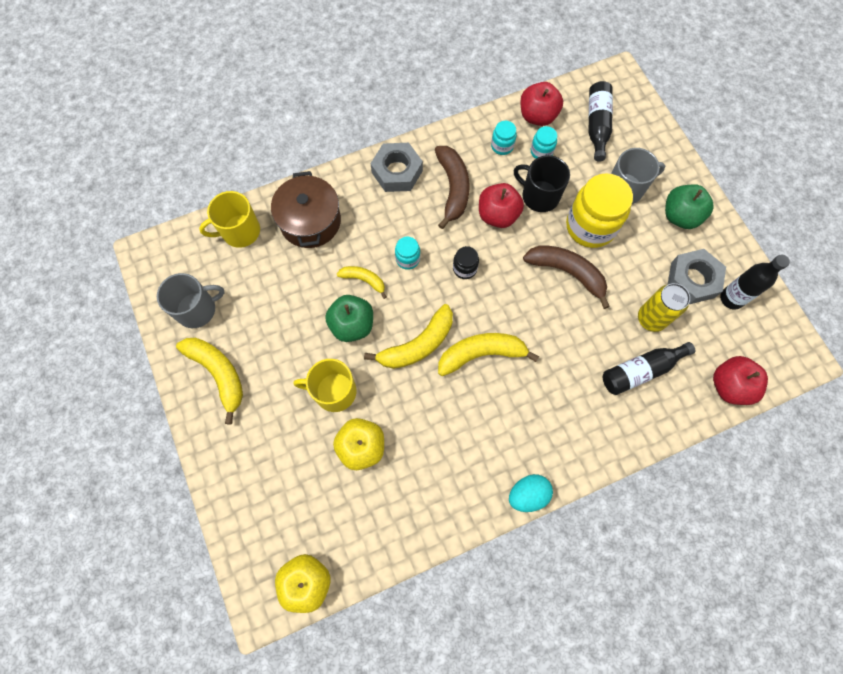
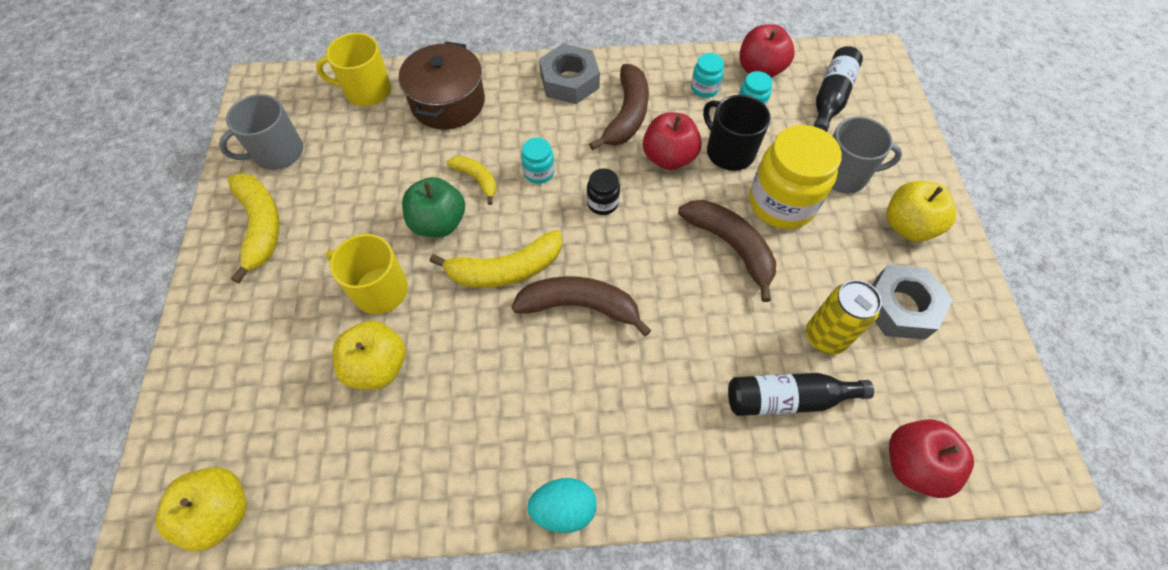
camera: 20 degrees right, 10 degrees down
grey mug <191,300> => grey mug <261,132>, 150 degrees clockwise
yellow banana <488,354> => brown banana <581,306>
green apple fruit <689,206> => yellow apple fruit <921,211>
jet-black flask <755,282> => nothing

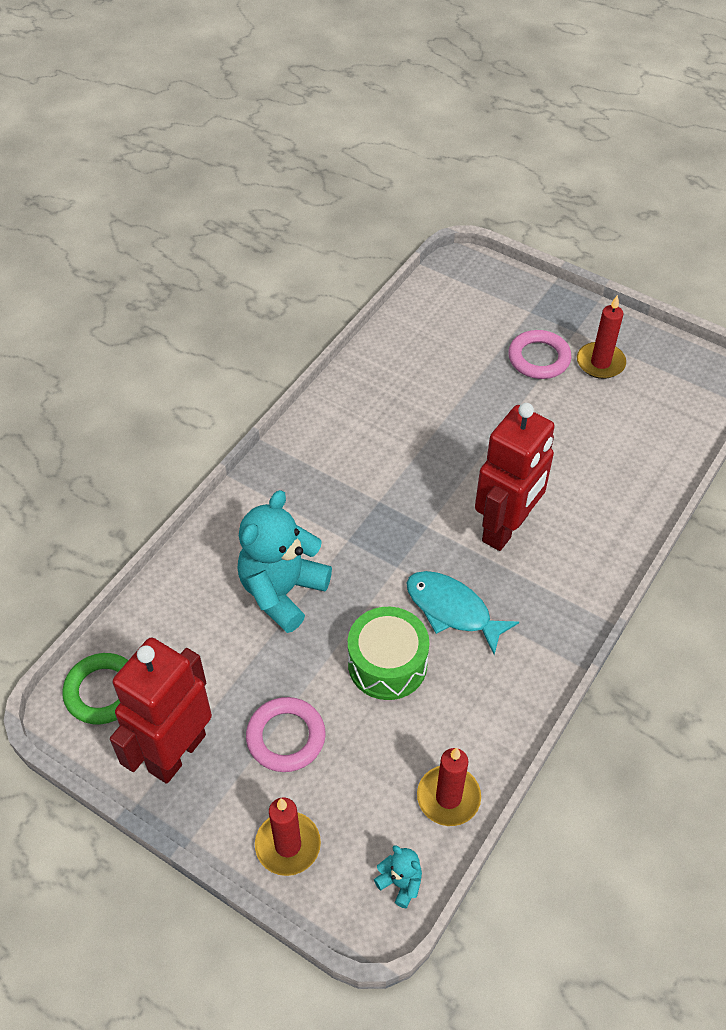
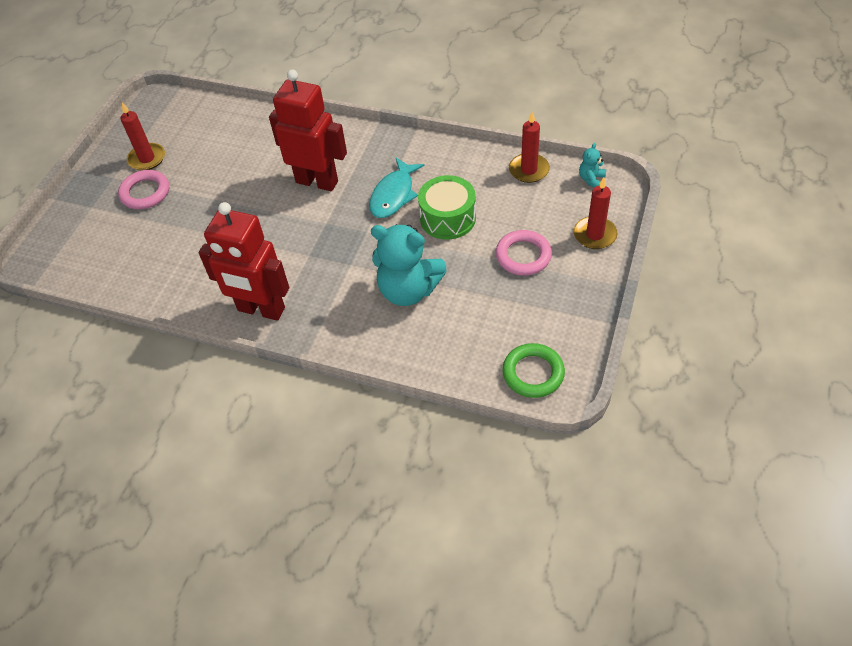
camera: 100 degrees left, 0 degrees up
scarlet toy robot <161,711> => scarlet toy robot <244,261>, shifted

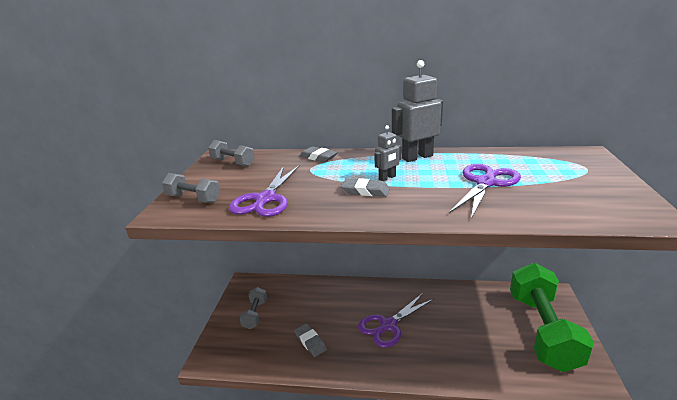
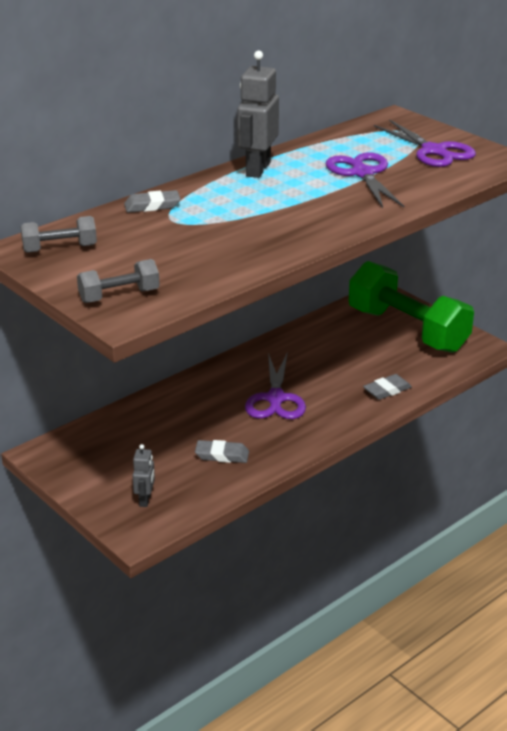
camera: 50 degrees left, 5 degrees up
violet shears <264,191> => violet shears <425,143>, shifted
grey hand weight <253,308> => nothing
grey eraser <365,187> => grey eraser <387,387>, shifted
grey toy robot <387,153> => grey toy robot <143,475>, shifted

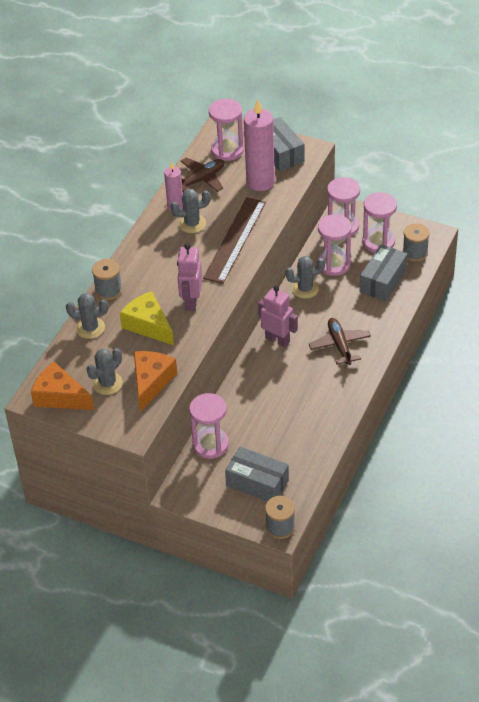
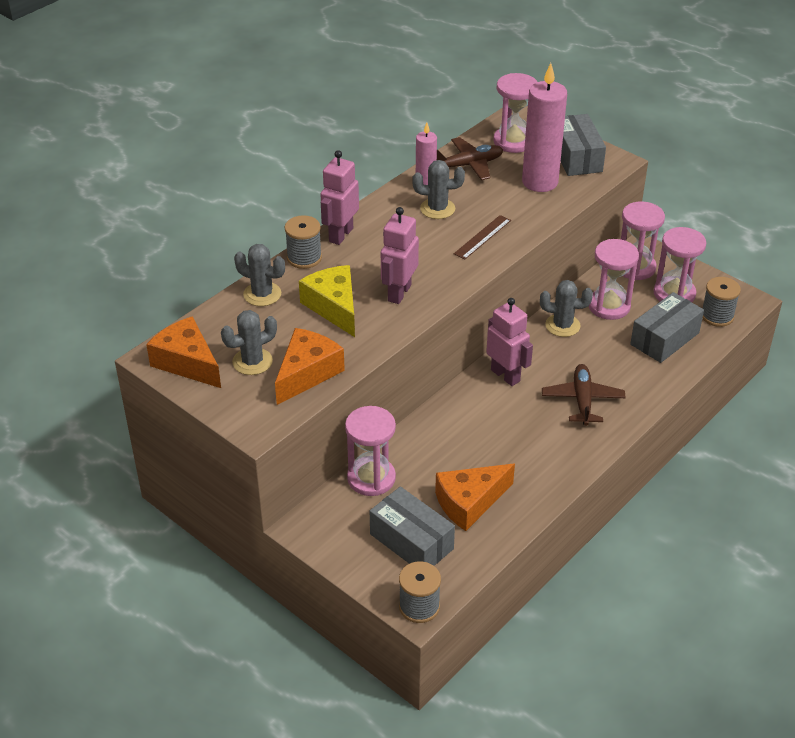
camera: 15 degrees right, 5 degrees down
brown measuring stick <234,240> => brown measuring stick <482,237>, x0.51
nothing => pink toy robot <339,197>
nothing => bright orange piece of cheese <475,497>

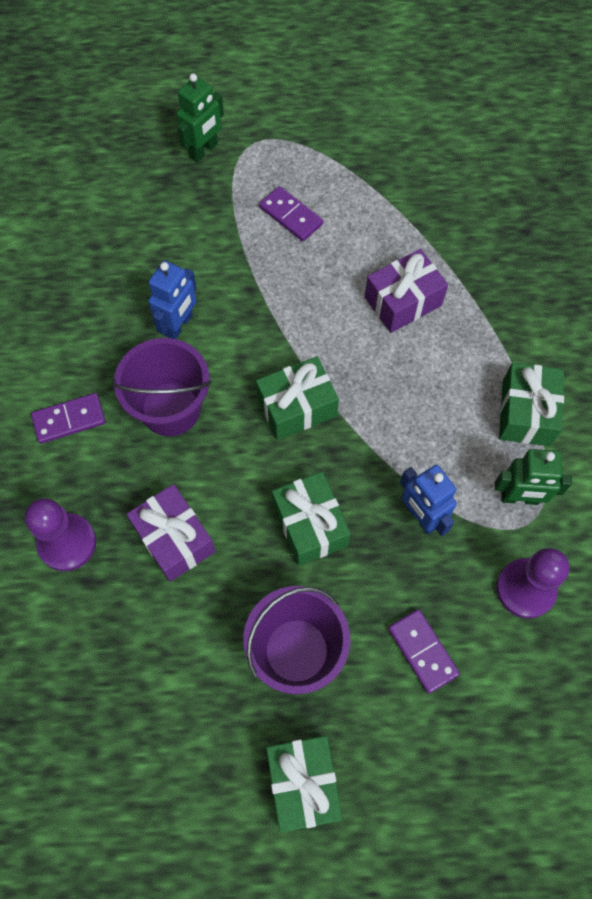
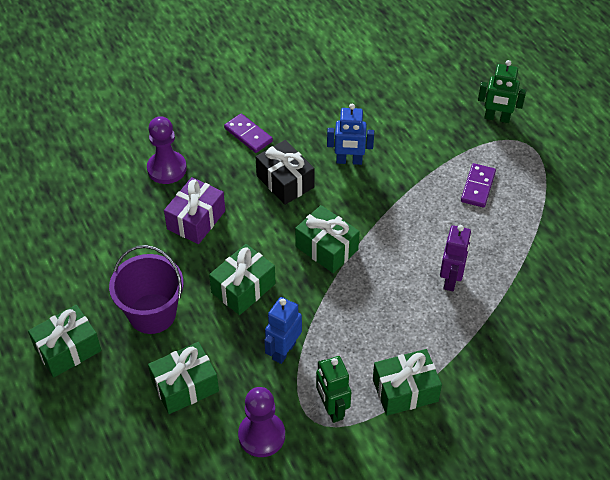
camera: 65 degrees right, 15 degrees down
violet pail <161,387> => jet-black present <285,172>
violet present <406,291> => violet toy robot <455,258>
violet domino <424,651> => green present <183,378>

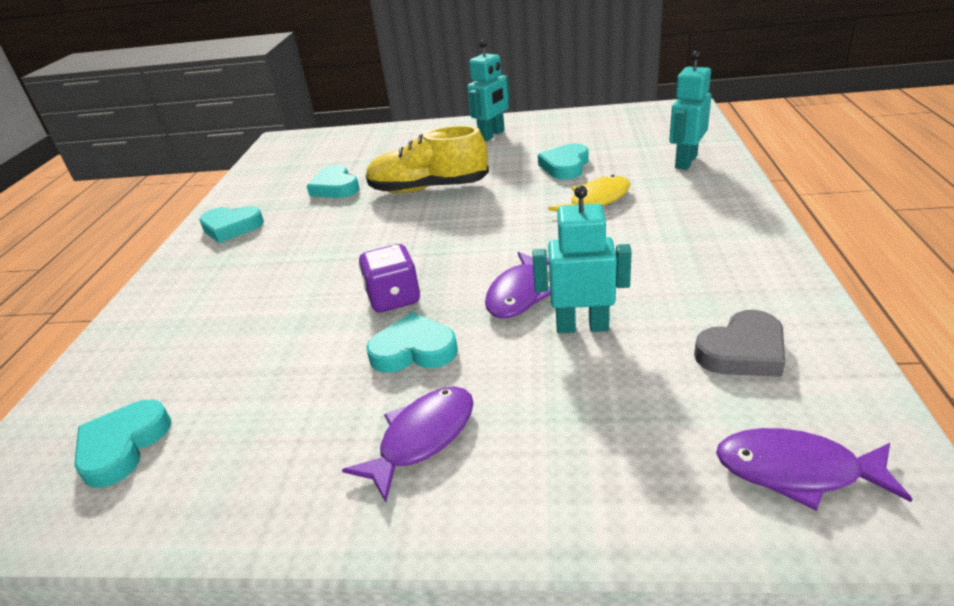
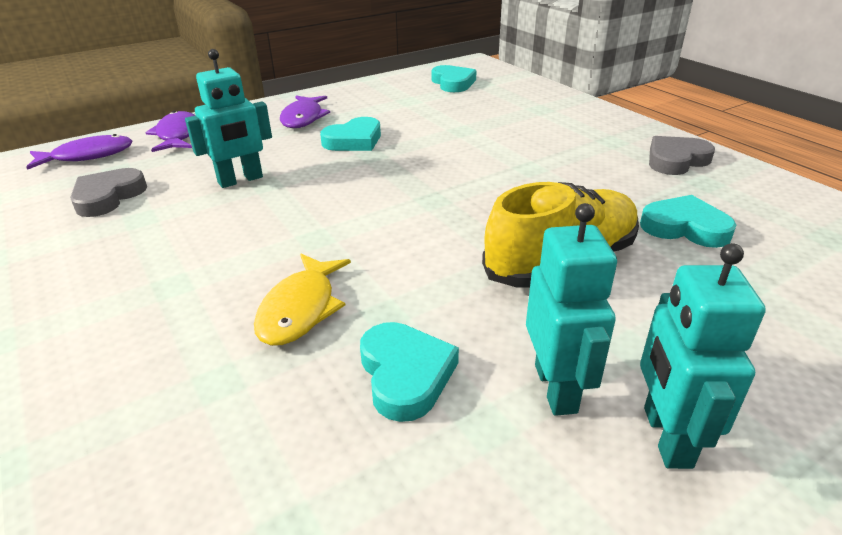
camera: 140 degrees right, 0 degrees up
teal love heart <231,224> => grey love heart <682,155>
violet game die <389,278> => nothing
violet toy fish <517,285> => violet toy fish <170,131>, shifted
teal toy robot <690,110> => teal toy robot <571,309>, shifted

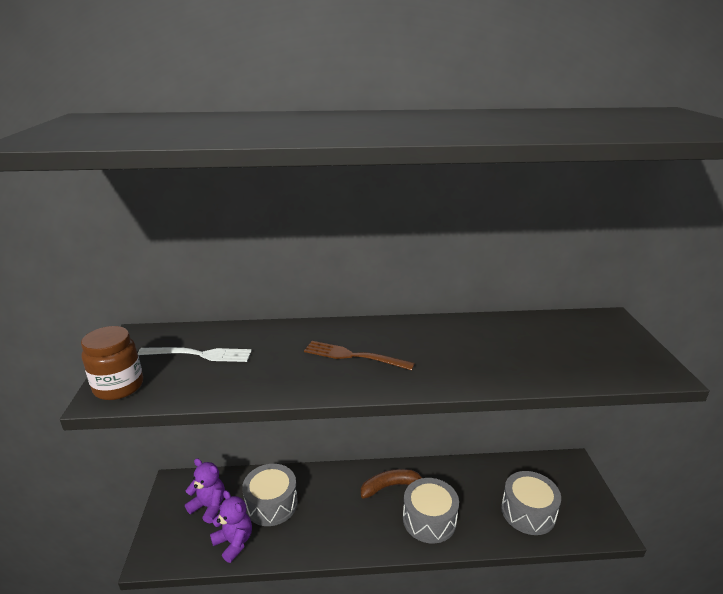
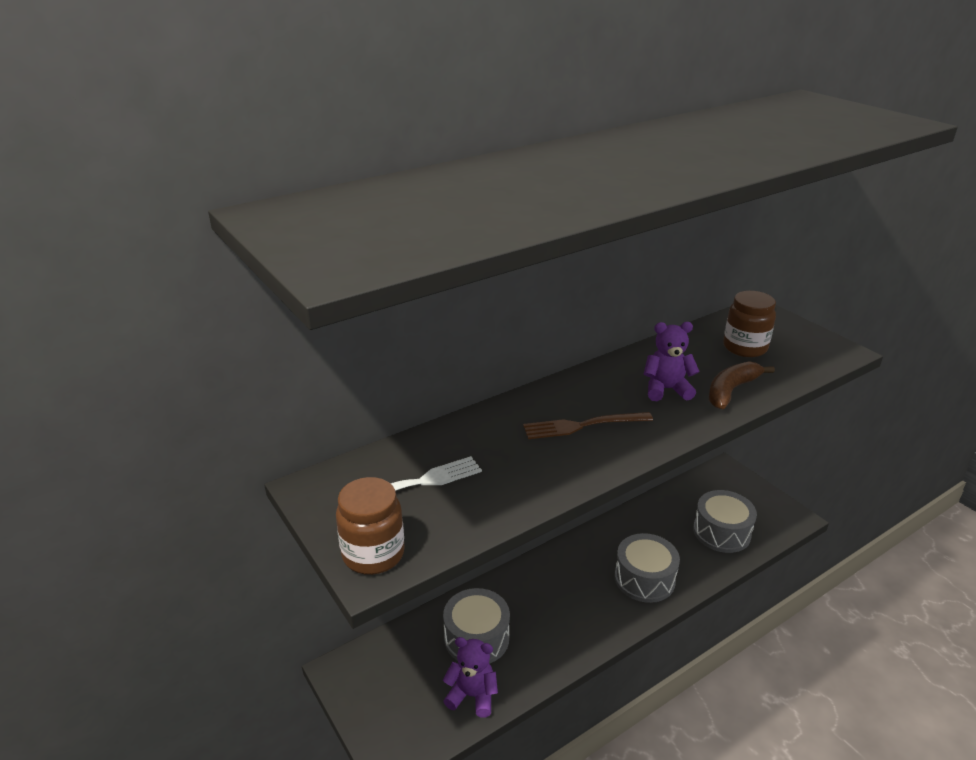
camera: 30 degrees left, 5 degrees up
violet stuffed bear <205,490> => violet stuffed bear <672,361>, shifted
brown banana <391,484> => brown banana <742,385>, shifted
nothing => brown jam jar <749,324>

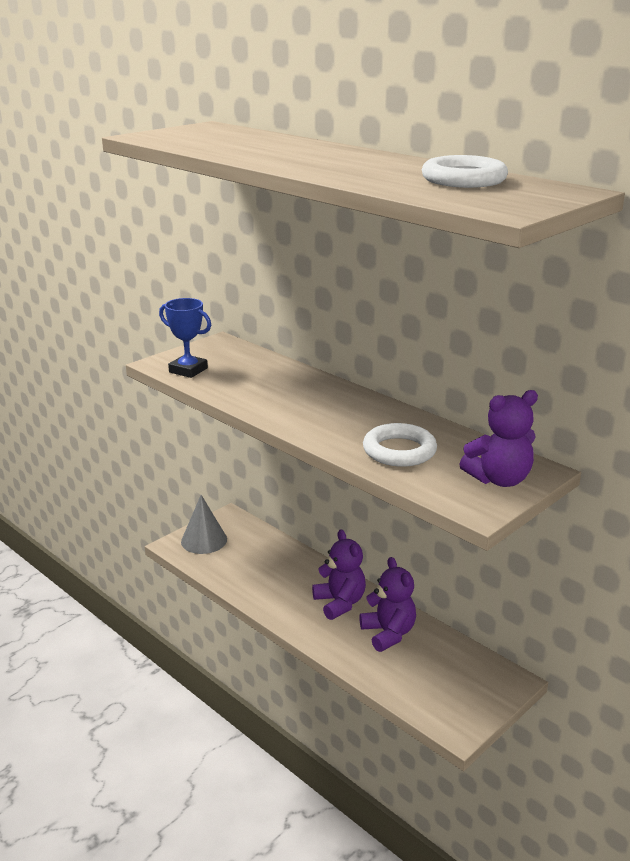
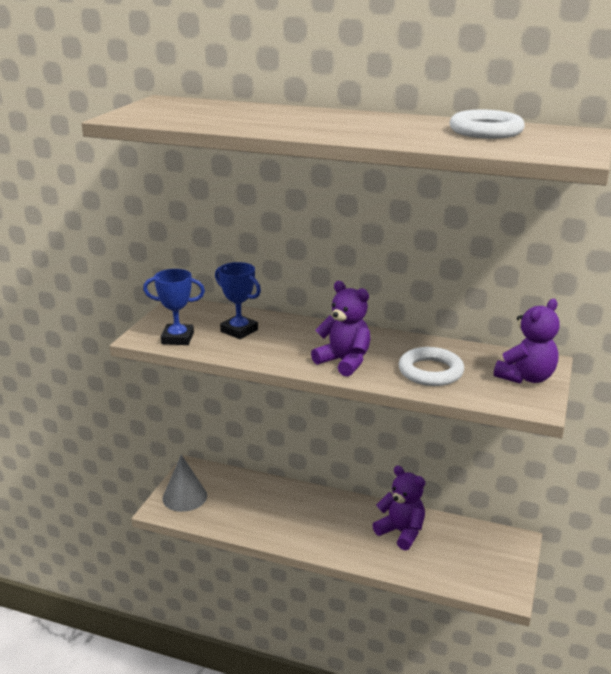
camera: 25 degrees left, 0 degrees up
violet stuffed bear <339,574> => violet stuffed bear <341,329>, shifted
nothing => royal blue trophy <238,300>

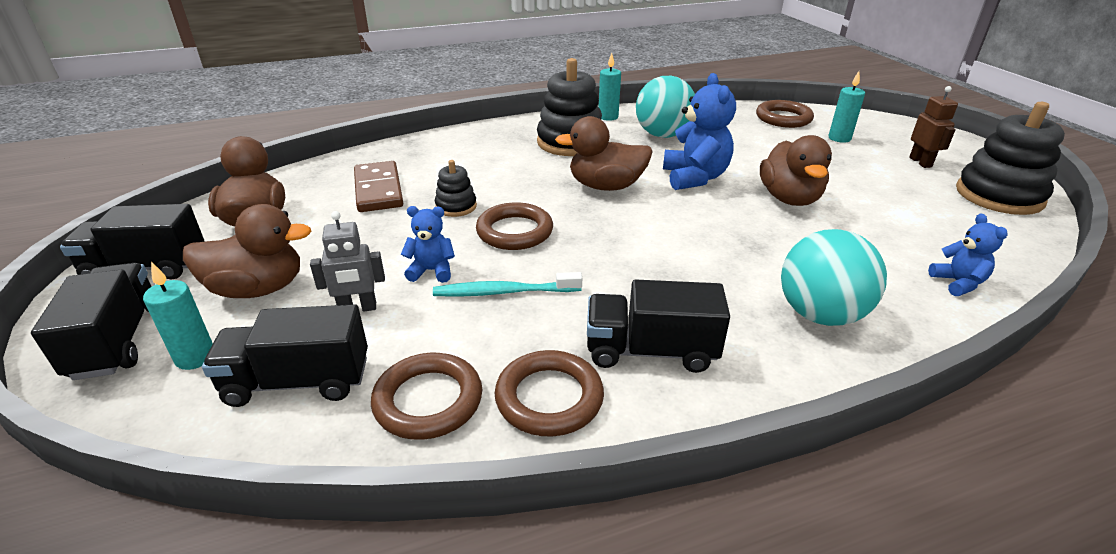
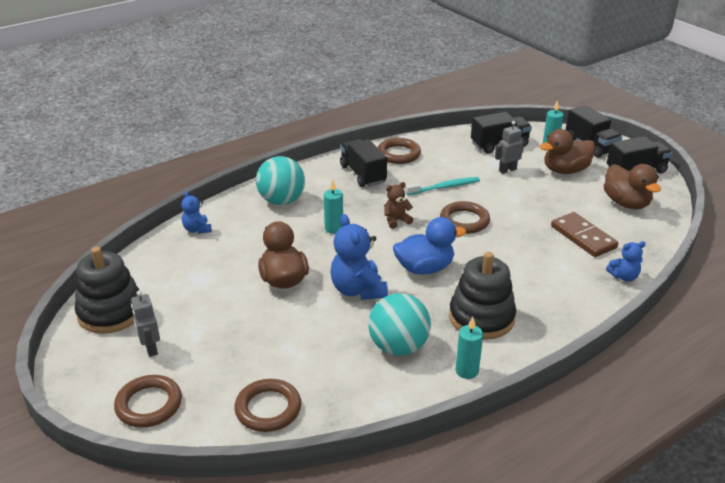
camera: 165 degrees right, 0 degrees up
brown ring <426,396> => brown ring <148,401>, shifted
royal blue stuffed bear <428,244> => royal blue stuffed bear <626,261>, shifted
jet-black stacking rings <456,188> => nothing
brown duck <604,153> => royal blue duck <429,246>
jet-black toy truck <658,326> => jet-black toy truck <363,163>, 105 degrees counterclockwise
teal candle <846,107> => teal candle <333,207>, shifted
brown toy robot <933,127> => grey toy robot <145,323>
nothing => brown stuffed bear <399,205>

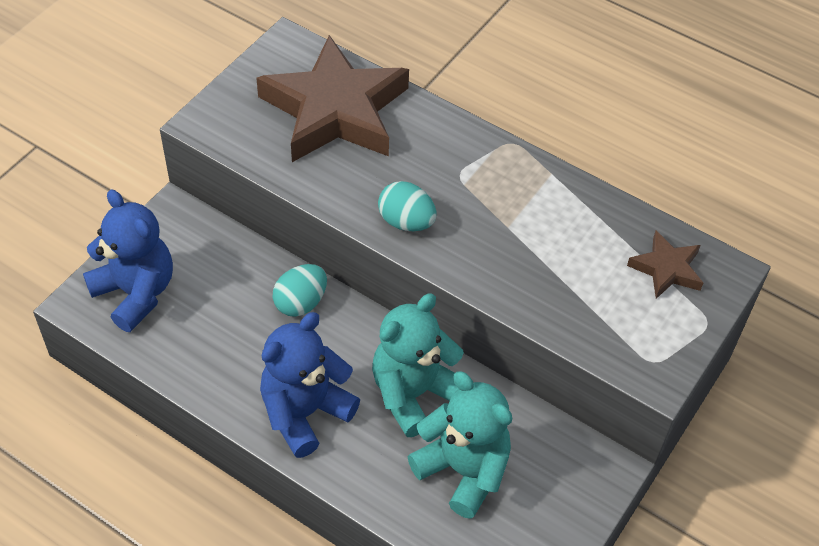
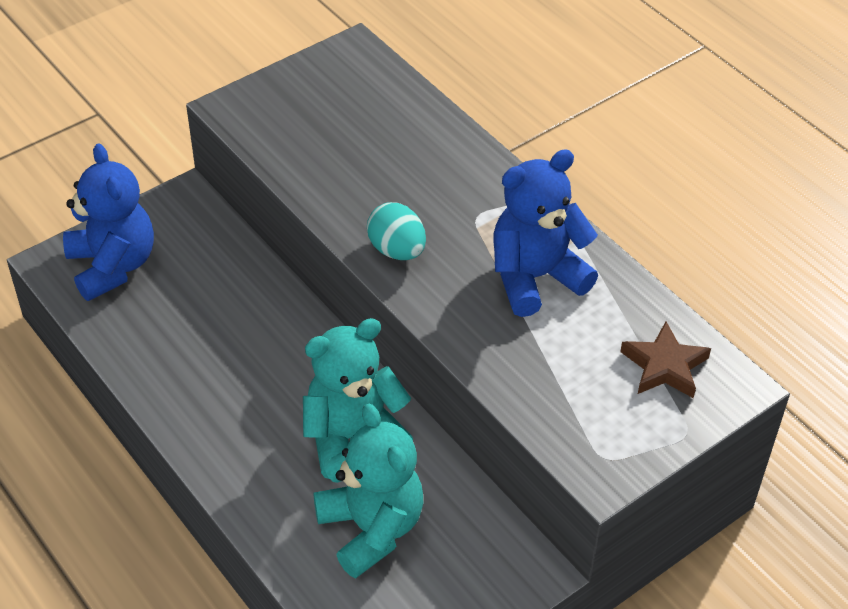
camera: 20 degrees right, 5 degrees down
brown star <332,98> => nothing
royal blue stuffed bear <310,385> => royal blue stuffed bear <545,233>, shifted
teal egg <300,290> => nothing

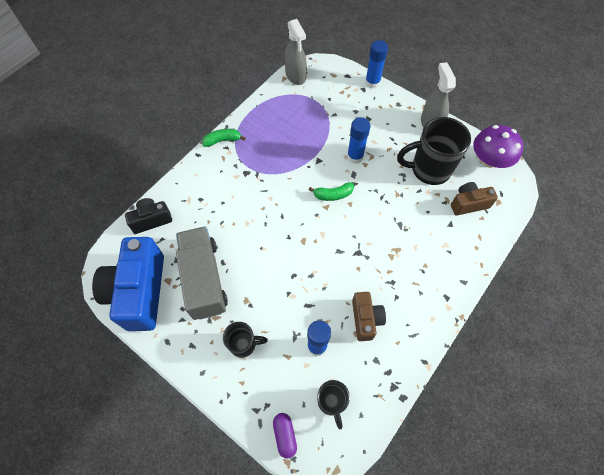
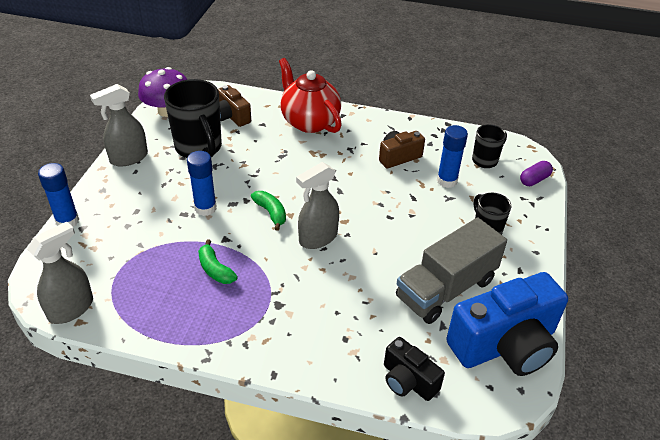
camera: 115 degrees left, 20 degrees down
green banana <224,138> => green banana <218,261>, shifted
nothing => scarlet teapot <310,95>
nothing => grey spray bottle <317,205>

